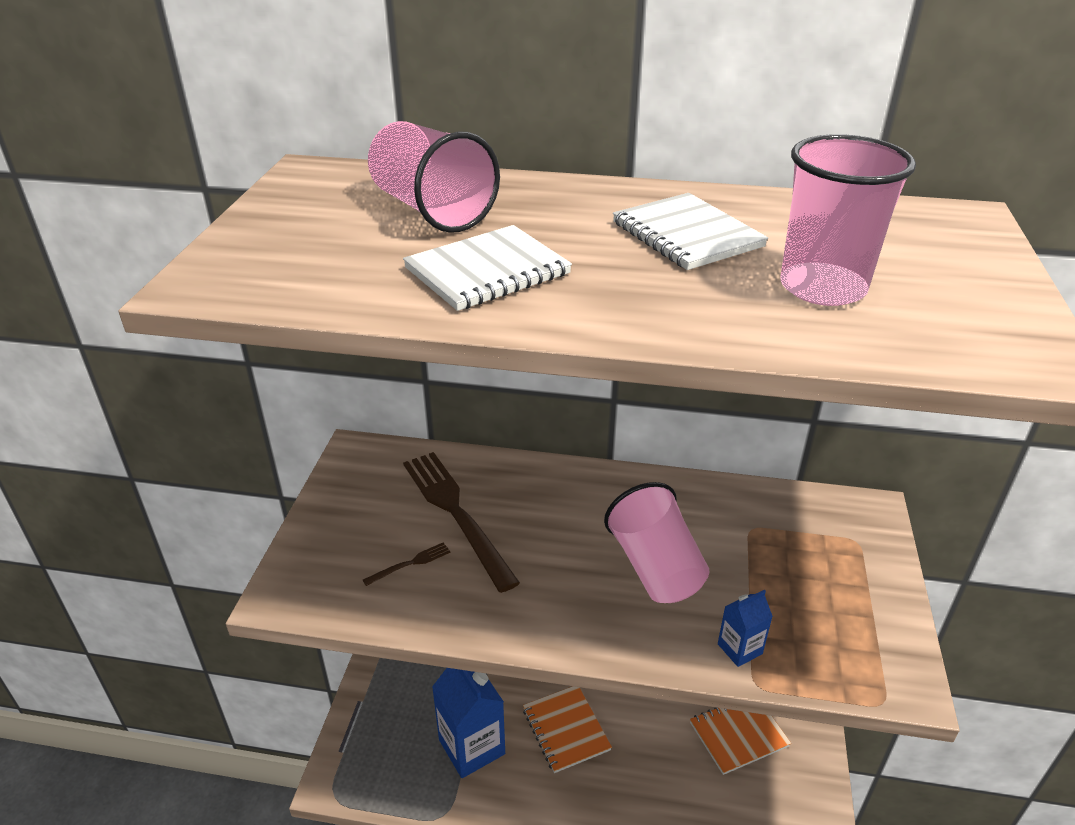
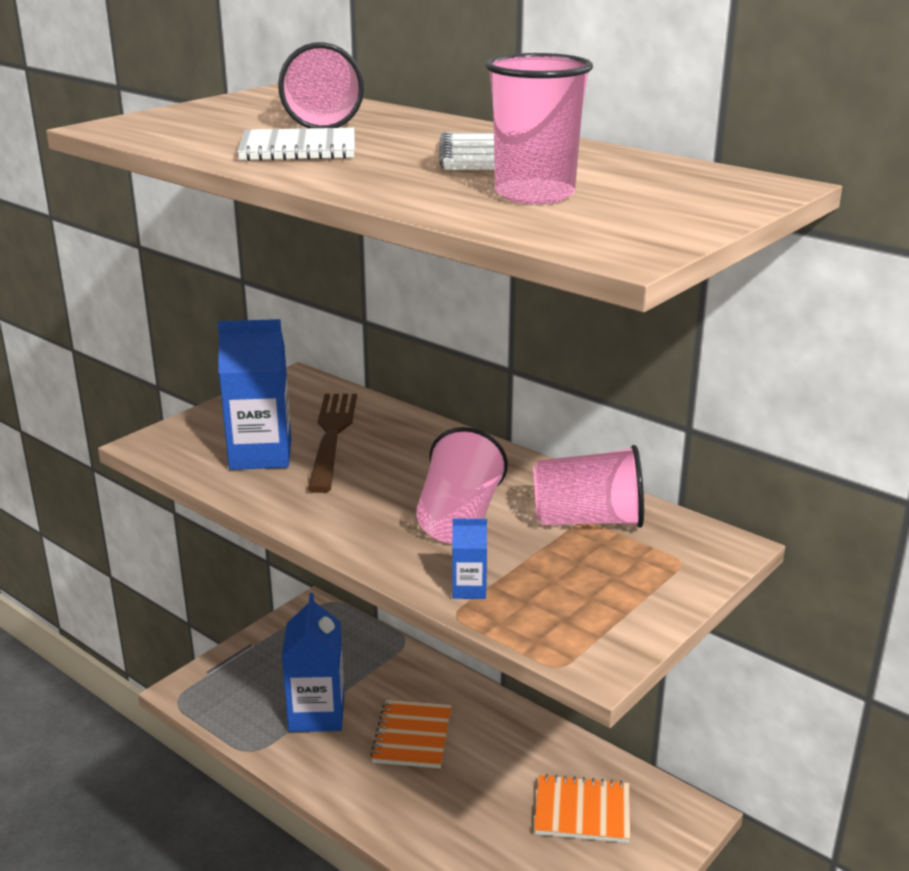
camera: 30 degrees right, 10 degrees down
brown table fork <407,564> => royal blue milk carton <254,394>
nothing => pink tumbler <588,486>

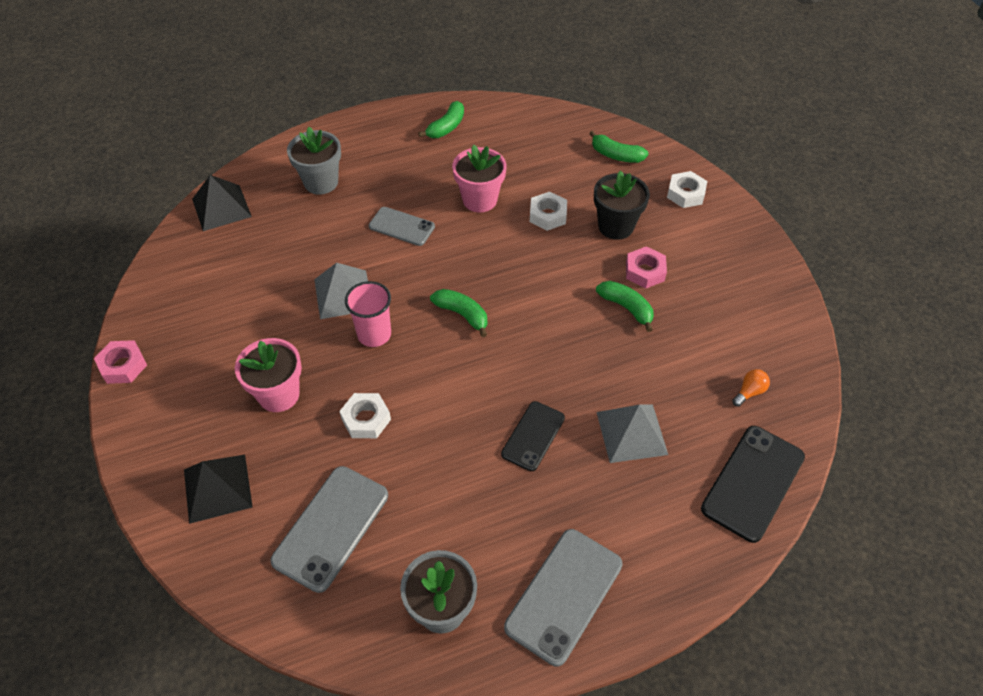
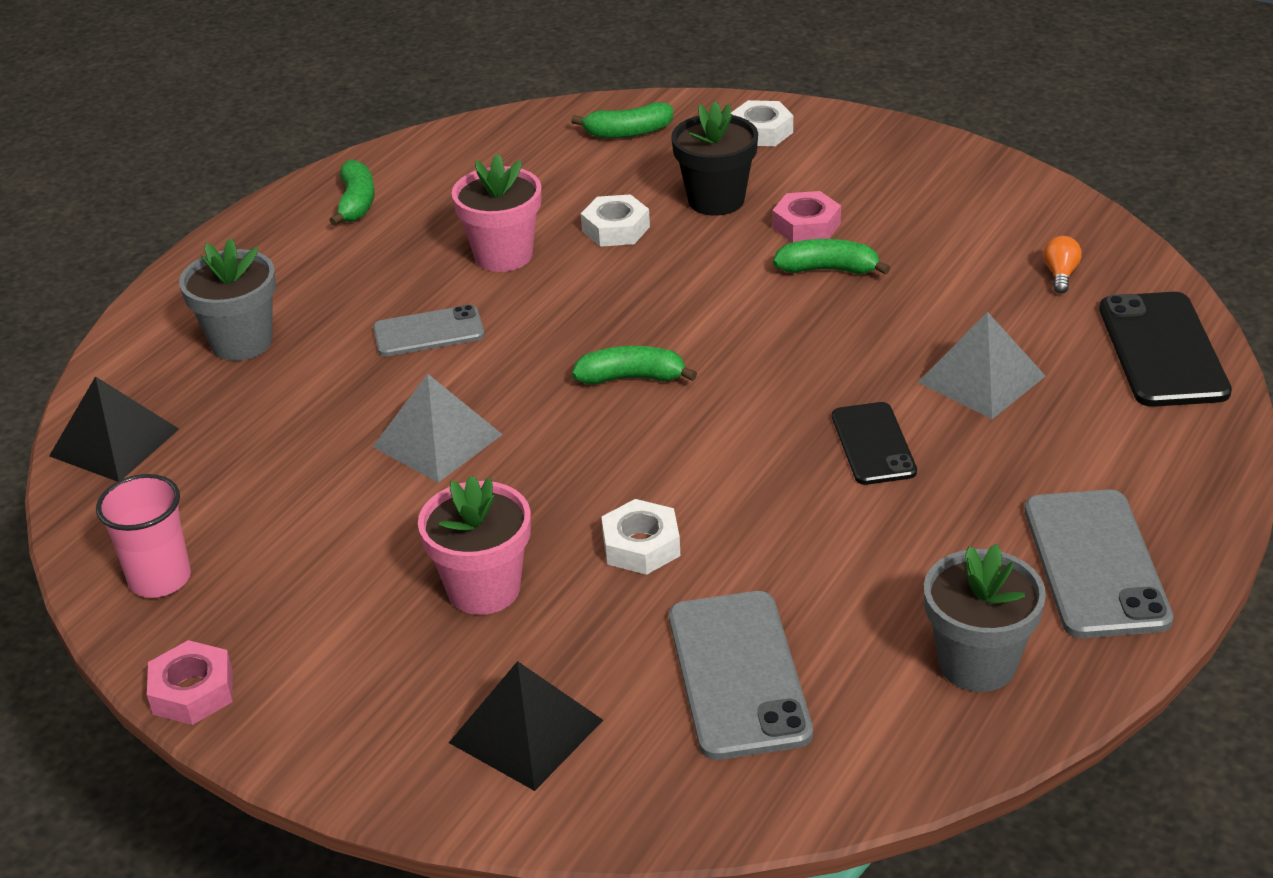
camera: 35 degrees left, 15 degrees down
pink tumbler <368,314> => pink tumbler <143,536>, shifted

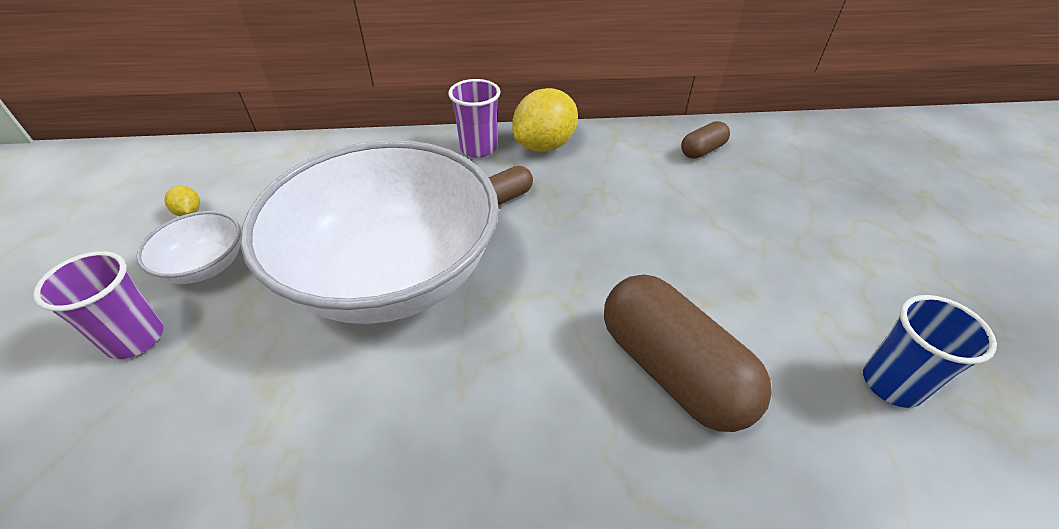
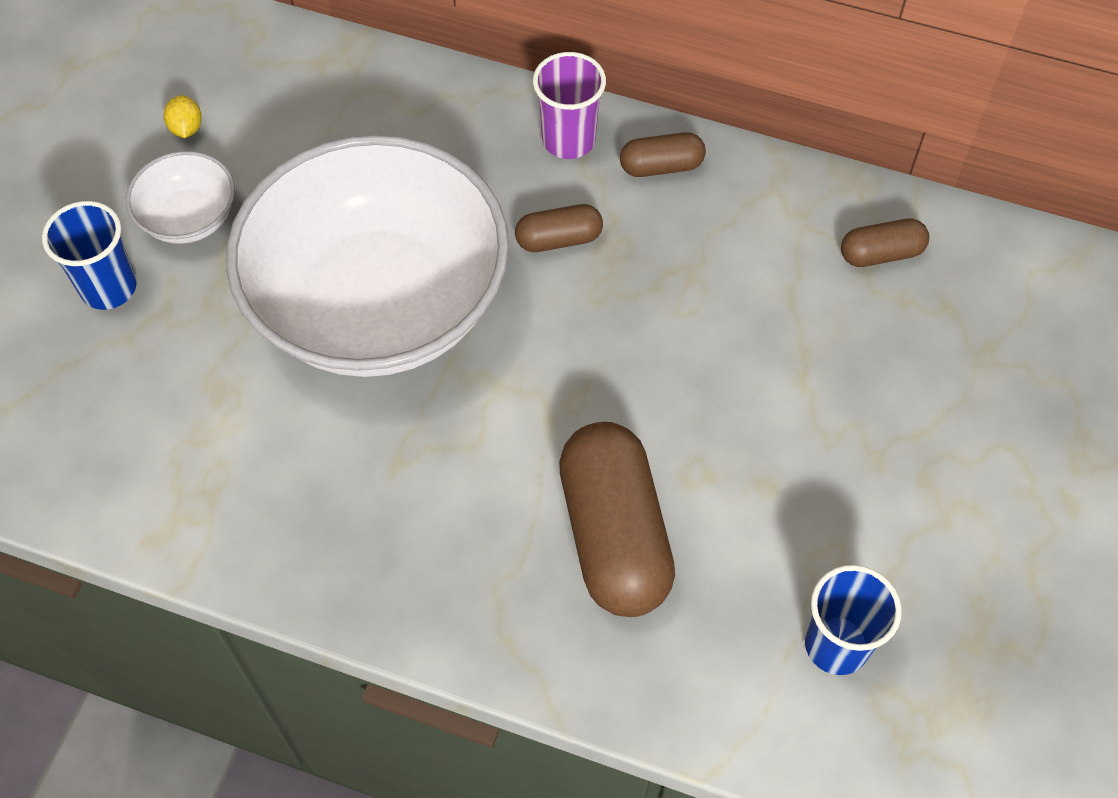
camera: 25 degrees right, 15 degrees up
violet tumbler <98,305> => royal blue tumbler <89,255>
yellow lemon <545,120> => brown capsule <663,154>

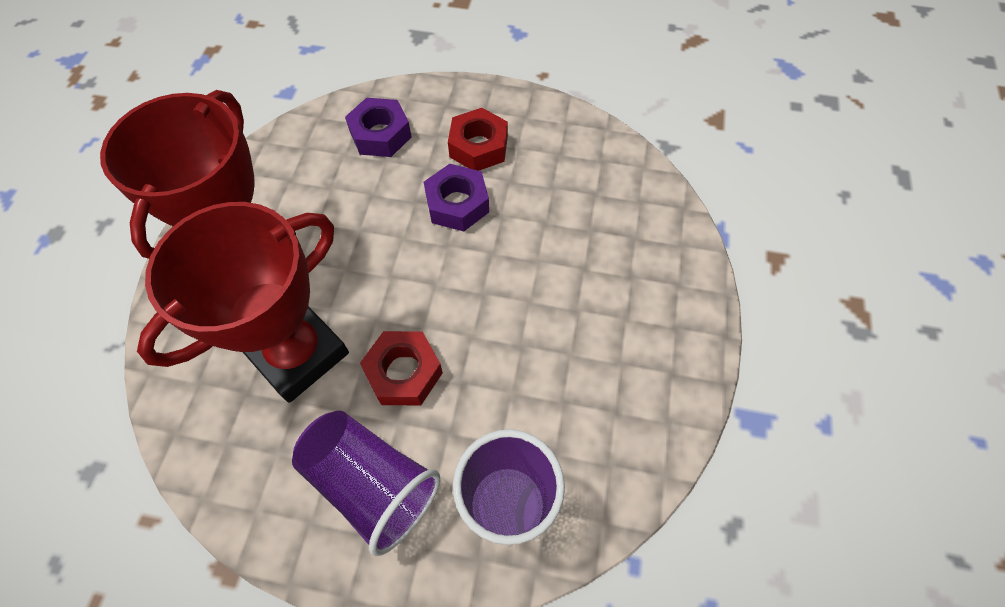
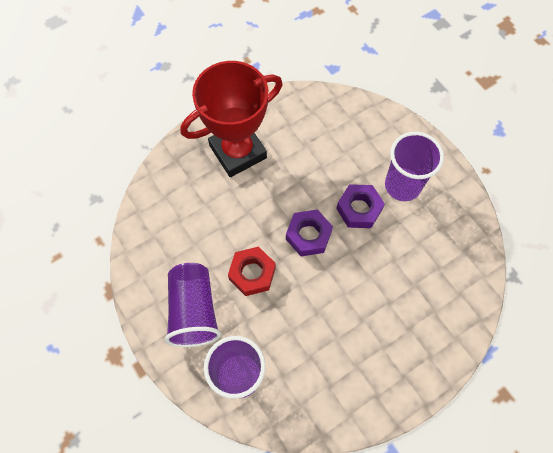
camera: 45 degrees right, 5 degrees up
scarlet trophy <243,302> => nothing
violet hex nut <378,127> => violet hex nut <309,233>, shifted
scarlet hex nut <478,139> => violet tumbler <414,166>

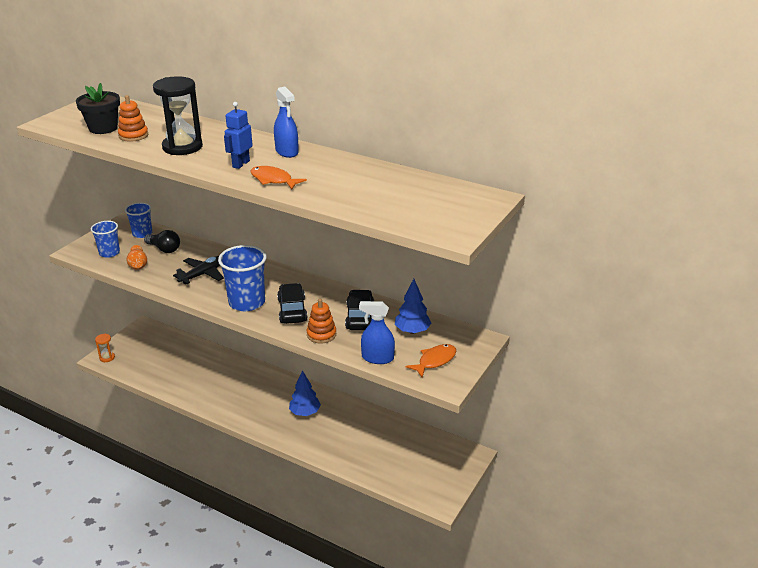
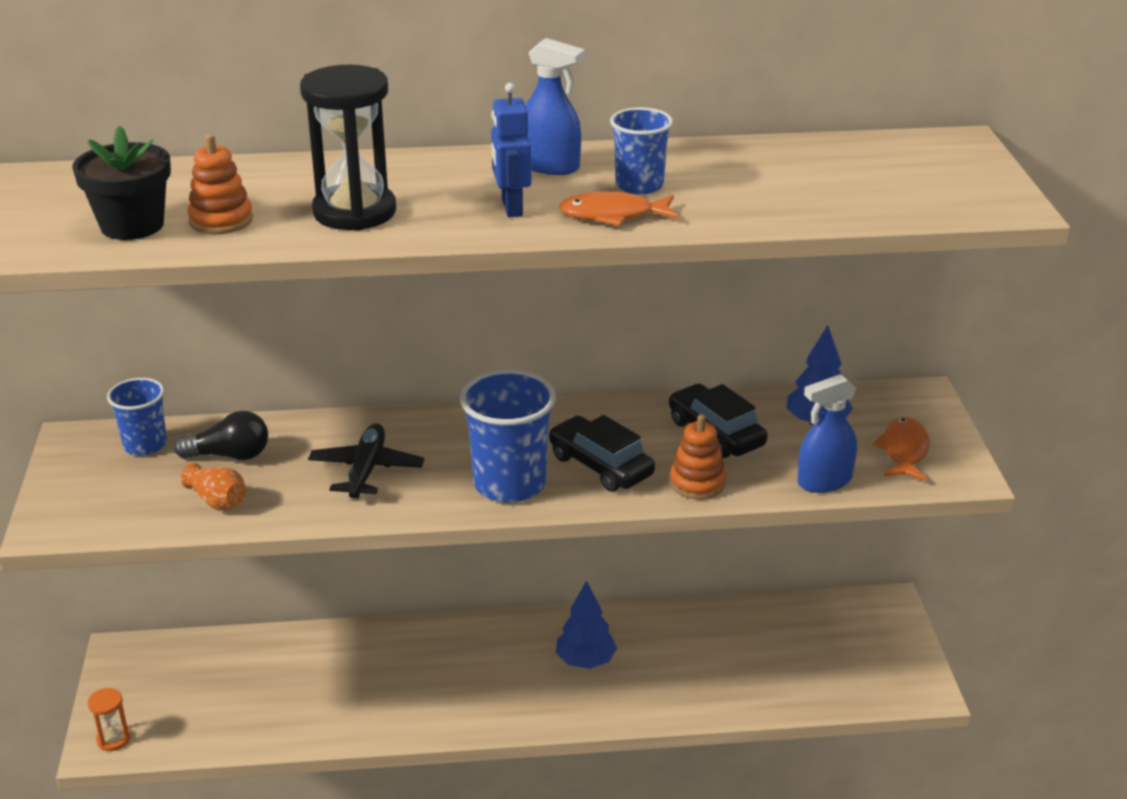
camera: 35 degrees left, 0 degrees up
royal blue tumbler <105,239> => royal blue tumbler <641,151>, shifted

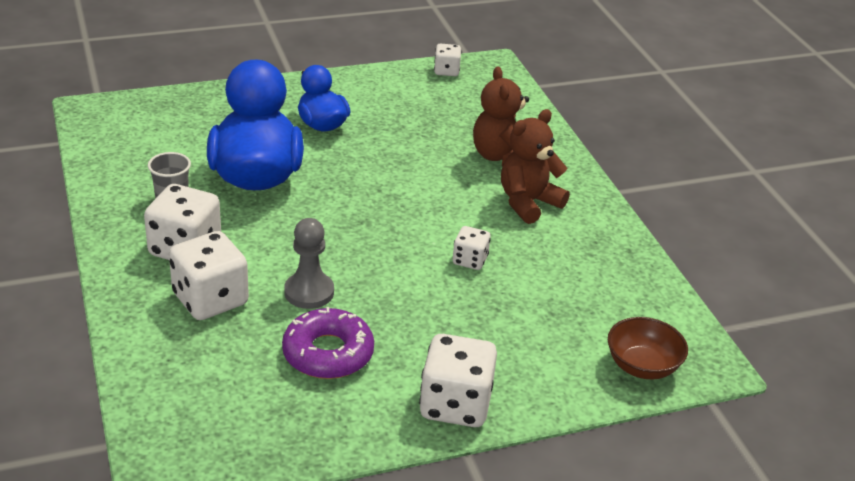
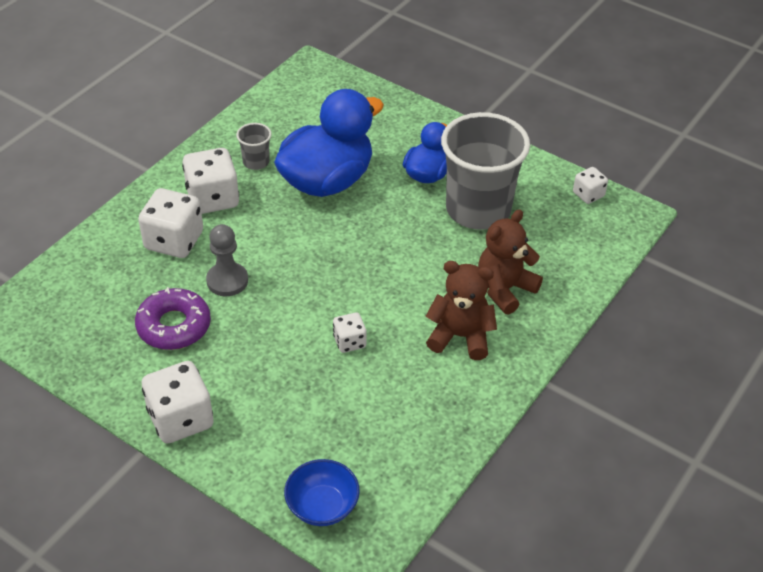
camera: 55 degrees right, 10 degrees up
brown serving bowl <648,348> => royal blue serving bowl <322,492>
nothing => grey tumbler <485,171>

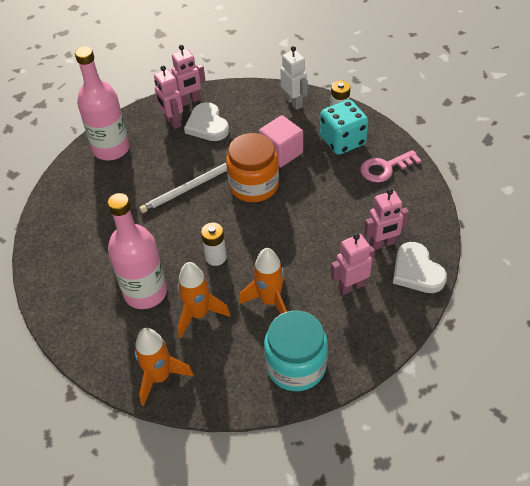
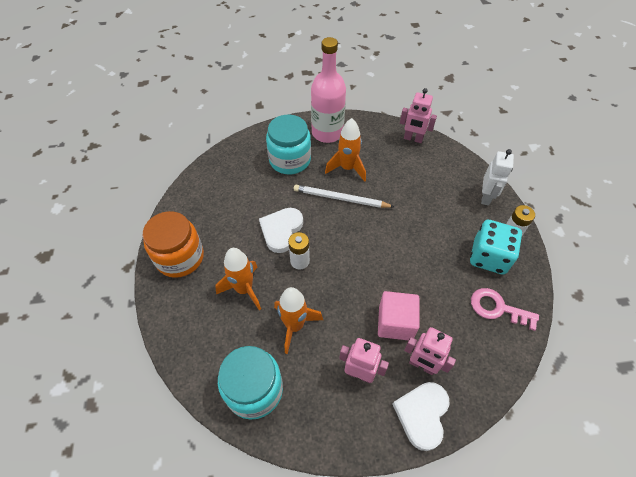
camera: 45 degrees right, 5 degrees up
pink flask <137,251> => nothing
bright orange rocket <164,367> => bright orange rocket <345,150>, shifted
pink toy robot <168,97> => nothing
pure white love heart <206,121> => pure white love heart <281,230>, shifted
bright orange jam jar <252,167> => bright orange jam jar <173,244>, shifted
pink cube <281,141> => pink cube <399,316>, shifted
nothing => teal jam jar <288,144>

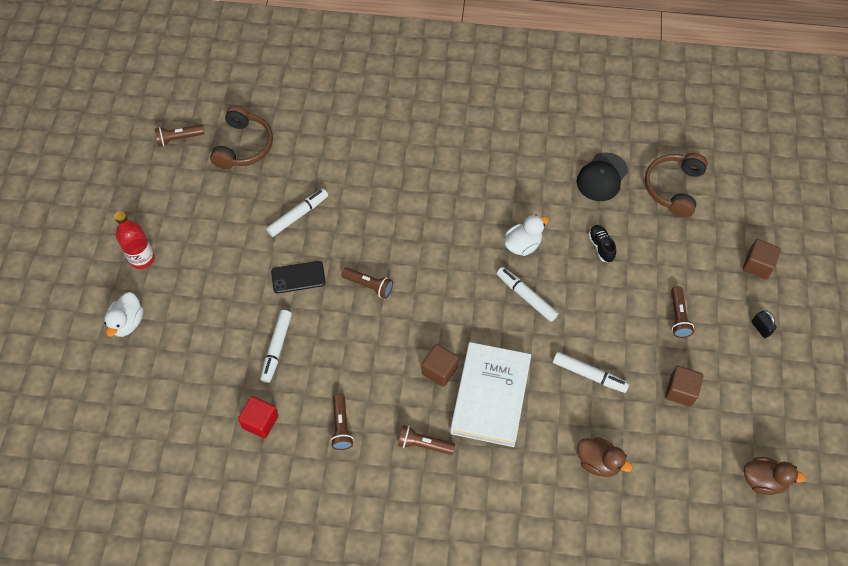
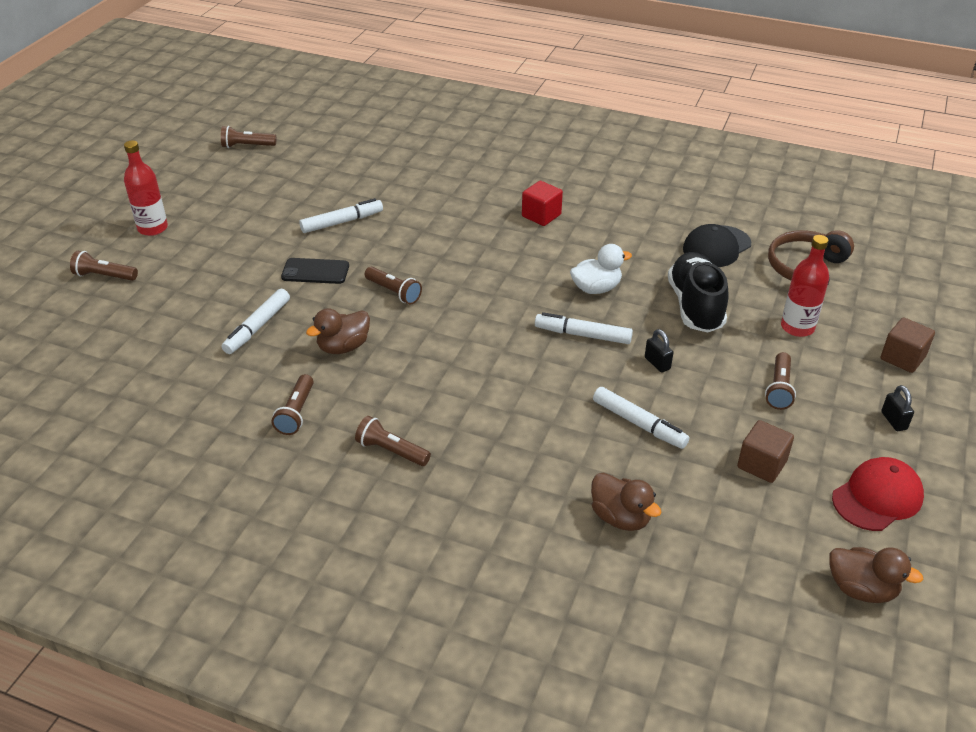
camera: 15 degrees right, 20 degrees down
pure white duck <124,314> => brown pocket torch <104,266>
brown headphones <241,137> => nothing
scarlet cube <258,417> => scarlet cube <542,203>, shifted
brown cube <440,365> => nothing
pure white hardcover <490,394> => nothing
pure white marker pen <527,294> => pure white marker pen <584,328>, 45 degrees counterclockwise
jet-black lace-up shoe <602,243> => jet-black lace-up shoe <698,292>, x2.00
nothing => brown duck <338,331>
nothing => jet-black lock <659,351>
nothing => scarlet flask <805,286>
nothing => scarlet peaked cap <878,494>

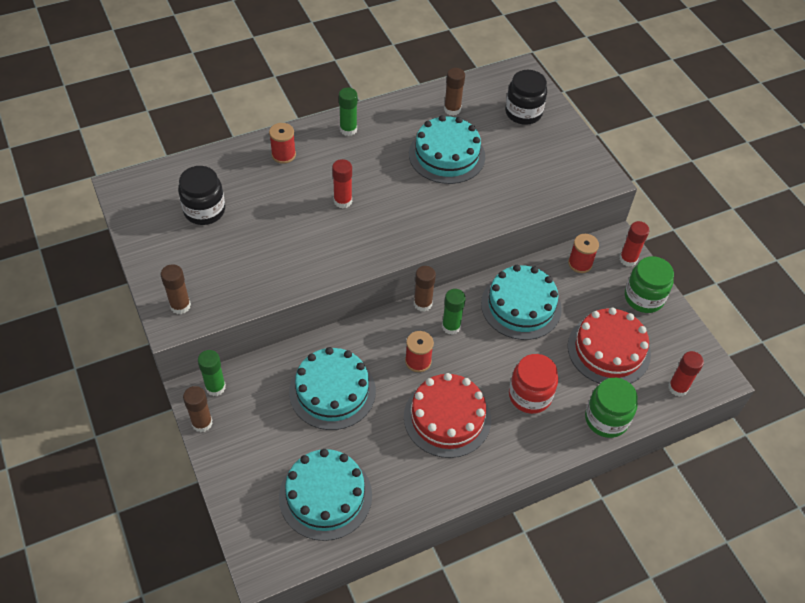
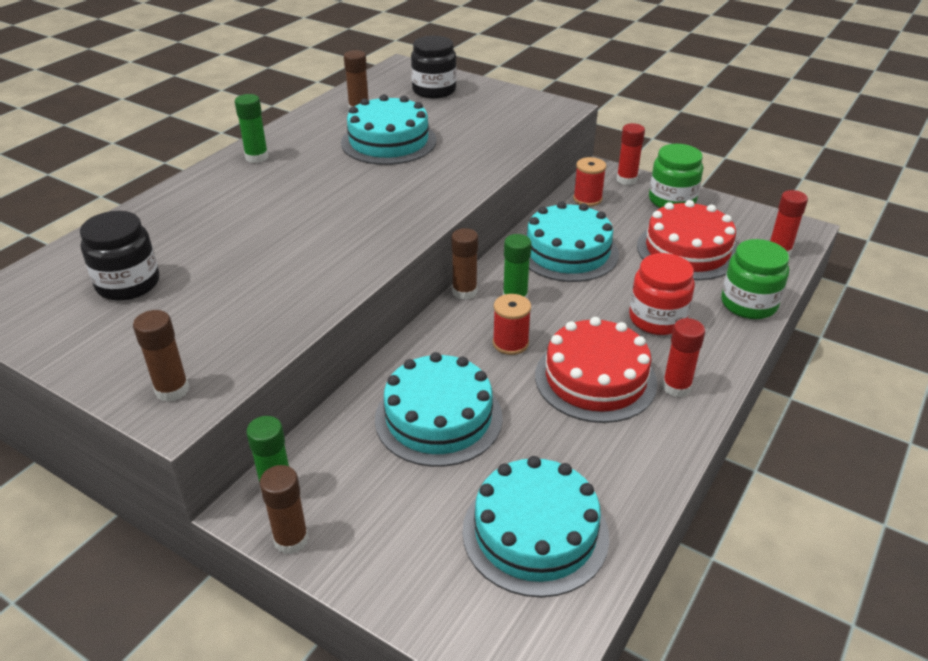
camera: 30 degrees left, 15 degrees down
scarlet bobbin <282,143> => nothing
scarlet glue <342,184> => scarlet glue <683,357>, shifted

